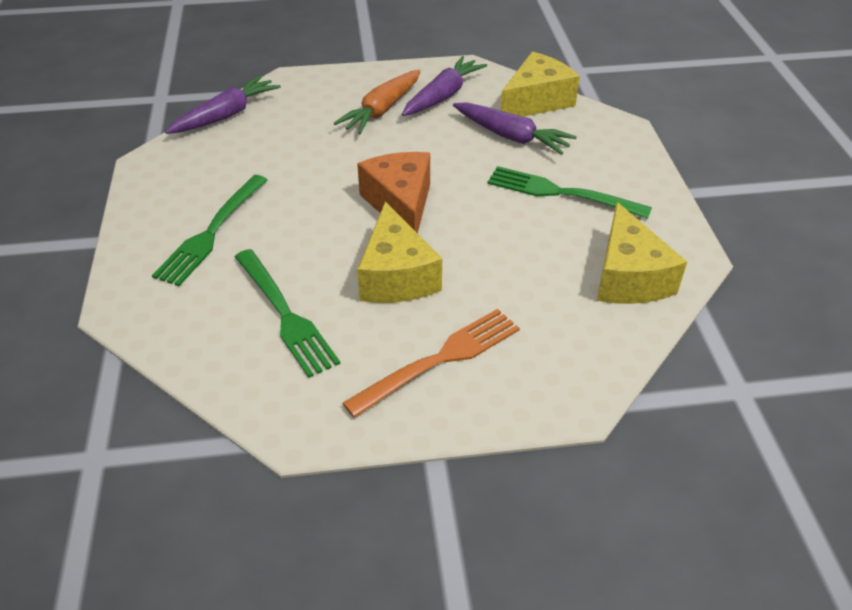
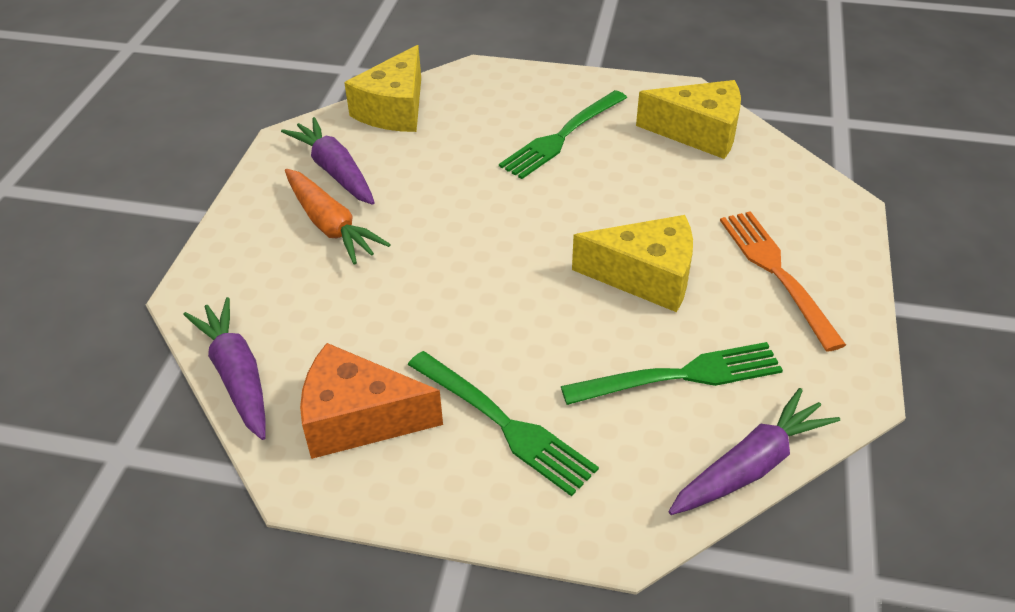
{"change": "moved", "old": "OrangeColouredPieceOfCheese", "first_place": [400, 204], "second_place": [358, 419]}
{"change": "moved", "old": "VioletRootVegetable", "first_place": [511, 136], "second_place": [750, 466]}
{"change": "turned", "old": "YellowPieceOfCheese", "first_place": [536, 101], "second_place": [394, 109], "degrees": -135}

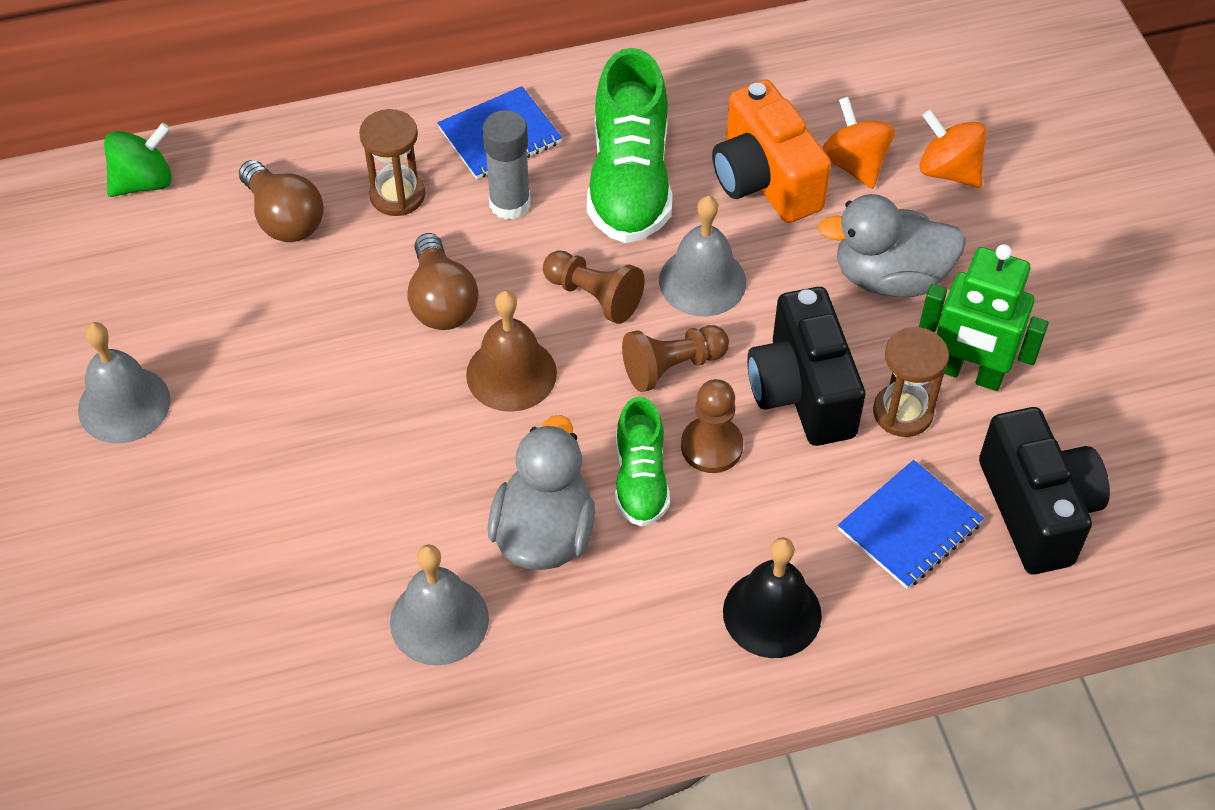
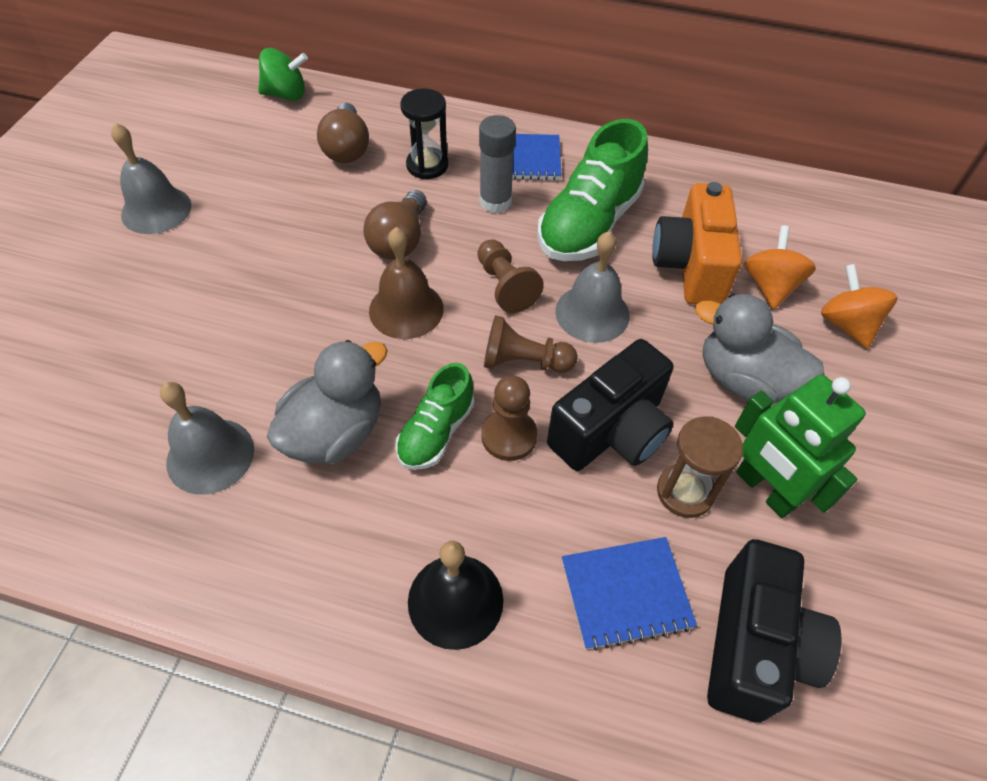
{"change": "recoloured", "old": "BrownSandTimer", "new": "EbonySandTimer", "first_place": [397, 195], "second_place": [427, 165]}
{"change": "turned", "old": "EbonyCompactCamera", "first_place": [802, 391], "second_place": [611, 431], "degrees": -150}

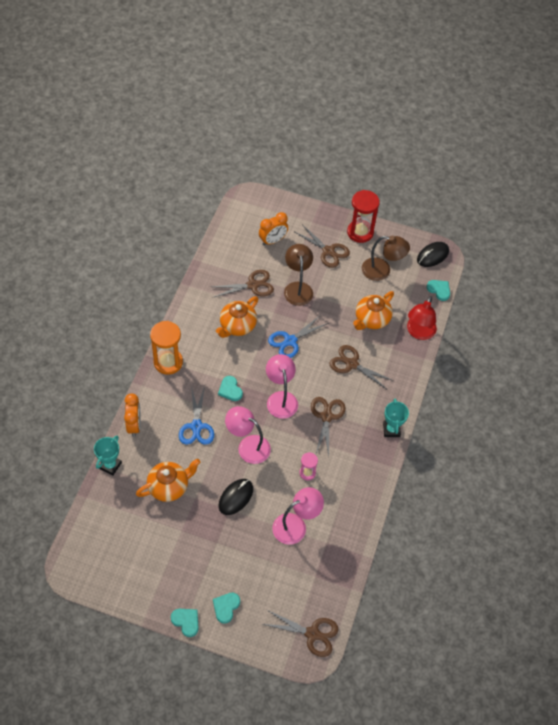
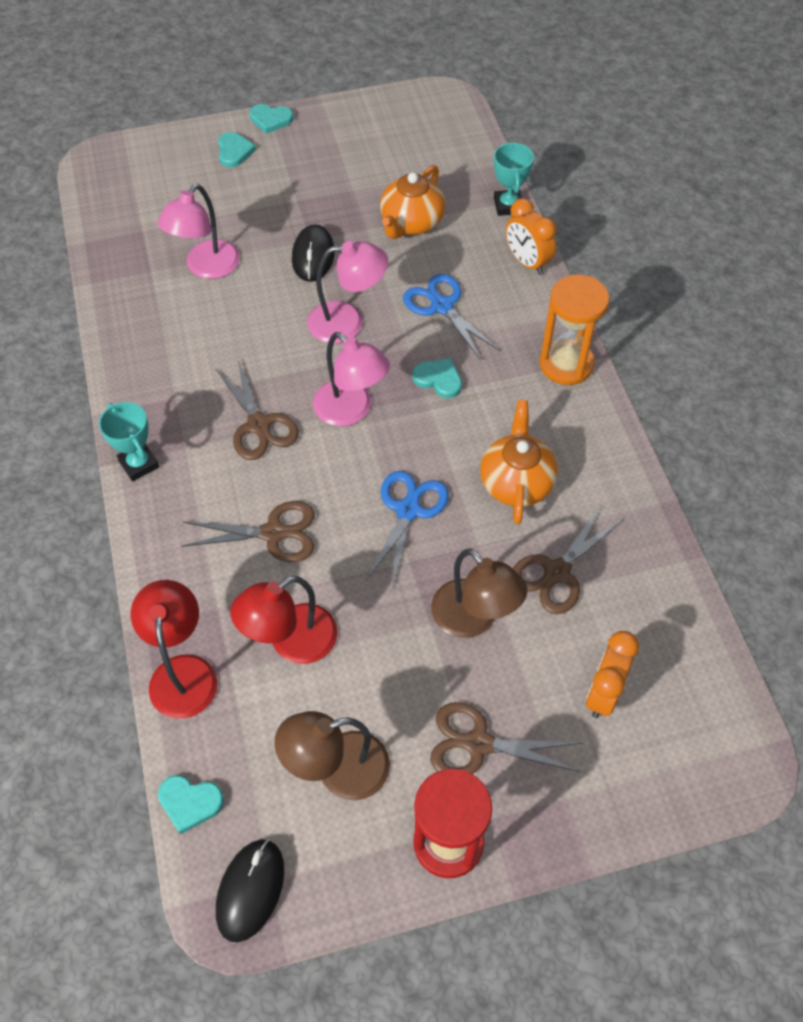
{"change": "removed", "old": "BrownScissors", "first_place": [312, 634]}
{"change": "removed", "old": "RosePinkSandTimer", "first_place": [307, 473]}
{"change": "replaced", "old": "OrangeColouredChinaTeapot", "new": "ScarletLamp", "first_place": [371, 319], "second_place": [291, 642]}

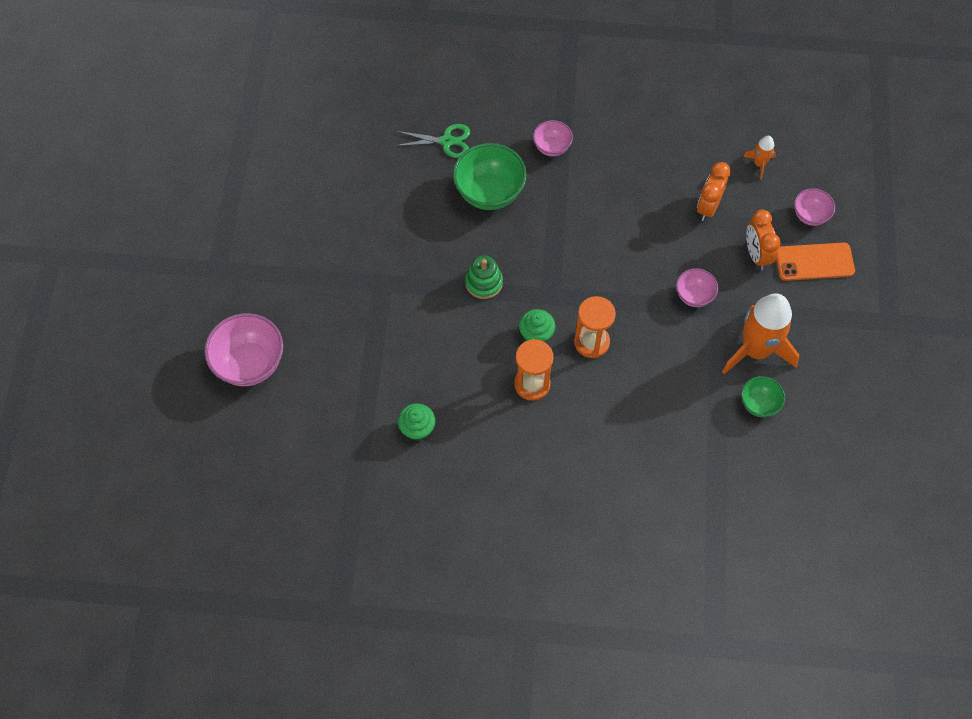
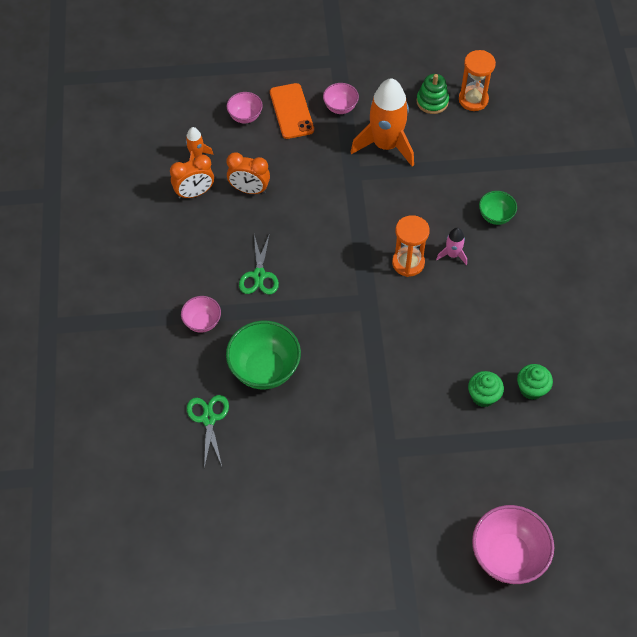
{"change": "added", "new": "LeafGreenScissors", "second_place": [259, 275]}
{"change": "added", "new": "RosePinkSpaceship", "second_place": [452, 255]}
{"change": "moved", "old": "LeafGreenRingStacker", "first_place": [484, 282], "second_place": [432, 101]}
{"change": "moved", "old": "OrangeColouredSandTimer", "first_place": [532, 384], "second_place": [473, 100]}
{"change": "moved", "old": "LeafGreenFairyCake", "first_place": [536, 335], "second_place": [483, 396]}
{"change": "moved", "old": "RosePinkServingBowl", "first_place": [694, 296], "second_place": [340, 107]}
{"change": "moved", "old": "LeafGreenServingBowl", "first_place": [759, 404], "second_place": [495, 216]}
{"change": "moved", "old": "OrangeColouredBedsideClock", "first_place": [756, 254], "second_place": [194, 193]}

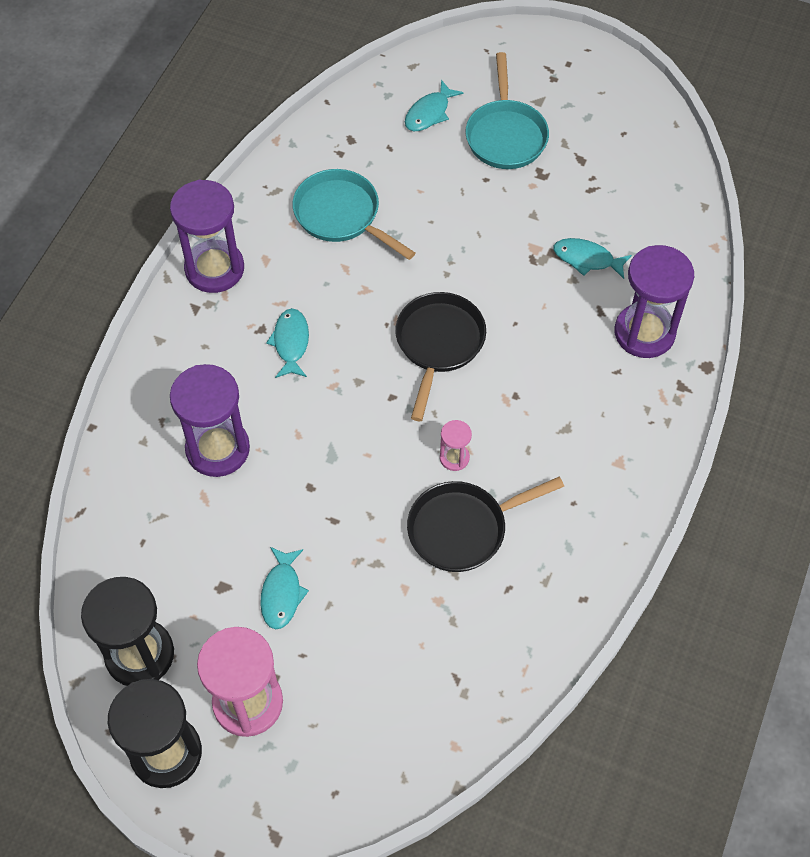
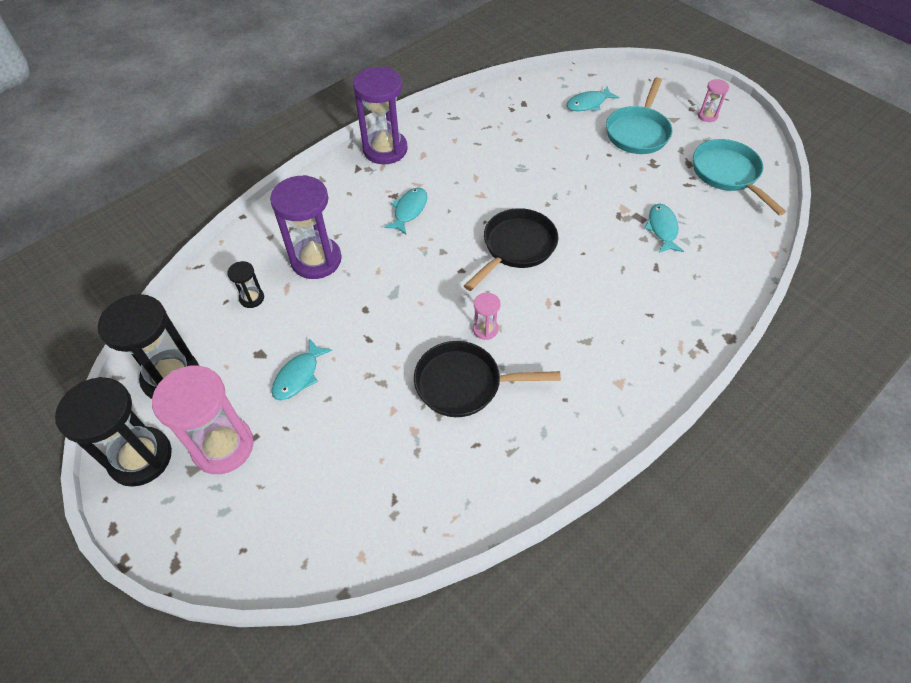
{"change": "removed", "old": "VioletSandTimer", "first_place": [644, 333]}
{"change": "added", "new": "EbonySandTimer", "second_place": [252, 298]}
{"change": "added", "new": "RosePinkSandTimer", "second_place": [707, 116]}
{"change": "moved", "old": "TealPan", "first_place": [341, 215], "second_place": [727, 174]}
{"change": "turned", "old": "TealFishFigure", "first_place": [587, 259], "second_place": [662, 228], "degrees": 45}

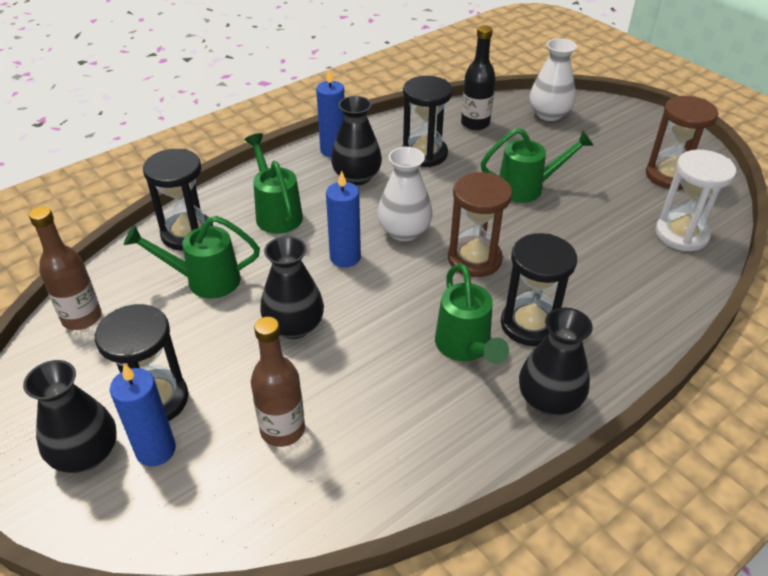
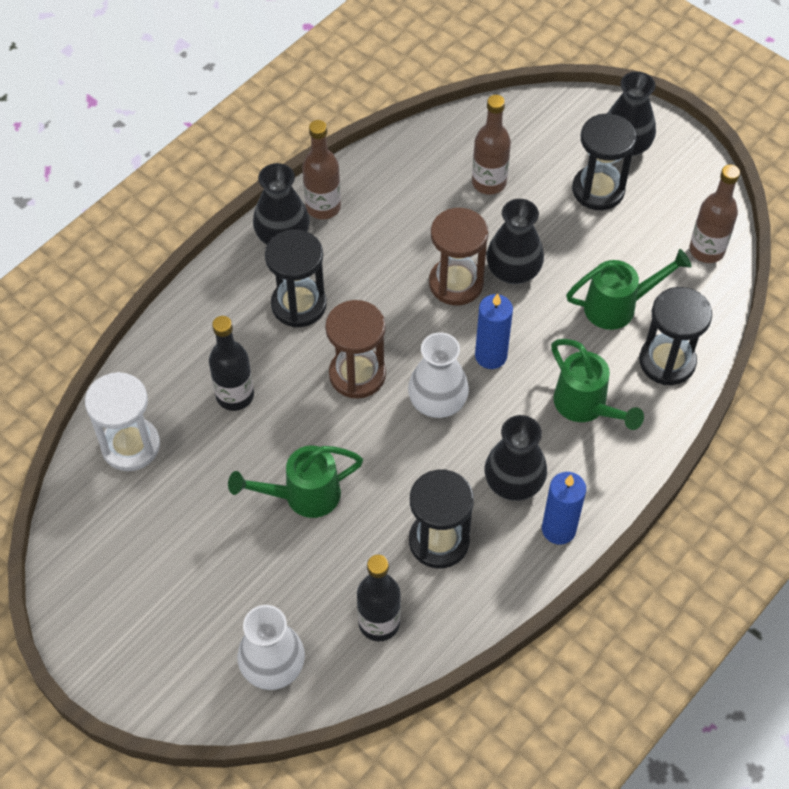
{"change": "removed", "old": "RoyalBluePillarCandle", "first_place": [156, 450]}
{"change": "removed", "old": "LeafGreenWateringPot", "first_place": [465, 347]}
{"change": "added", "new": "EbonyFlask", "second_place": [235, 396]}
{"change": "added", "new": "BrownFlask", "second_place": [323, 207]}
{"change": "moved", "old": "BrownSandTimer", "first_place": [669, 176], "second_place": [456, 283]}

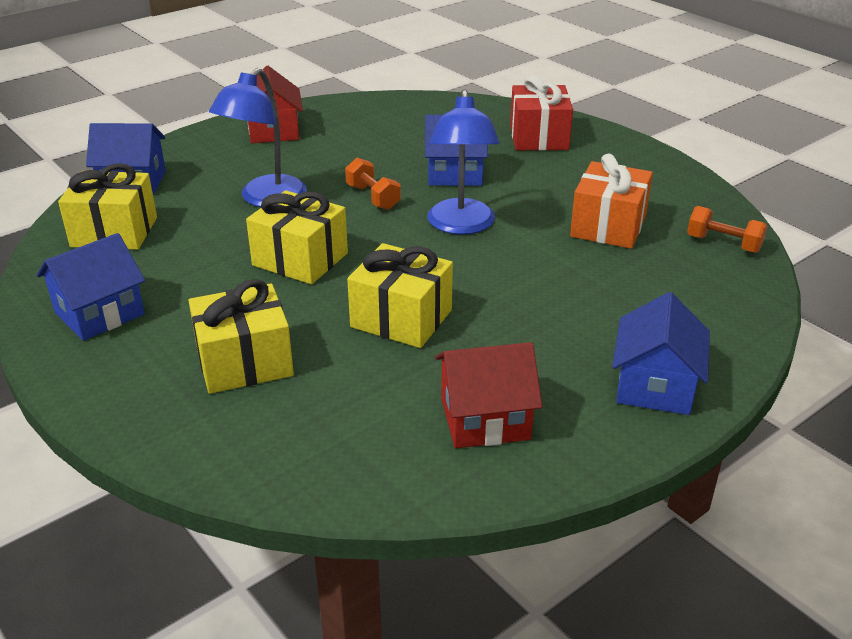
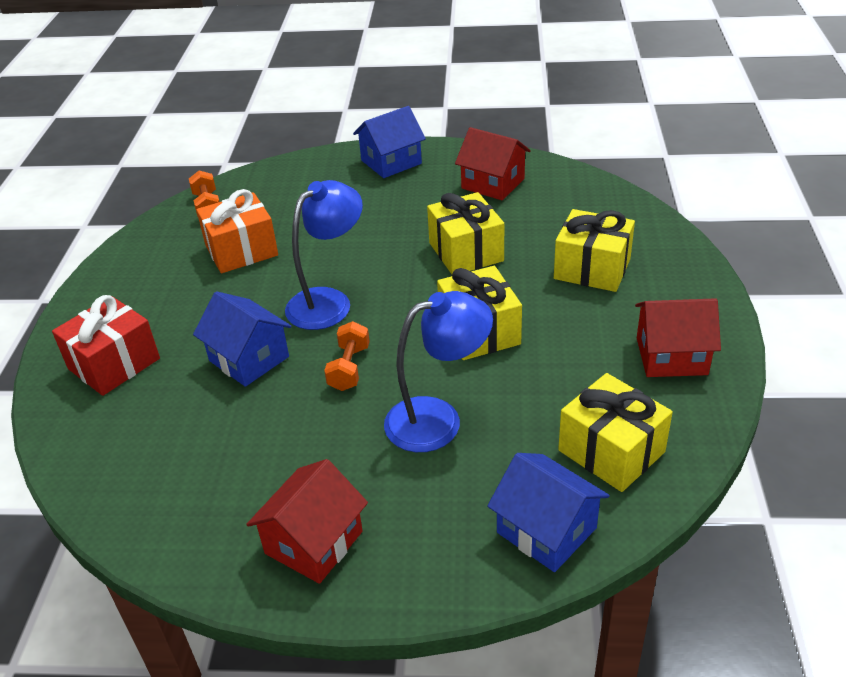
{"change": "recoloured", "old": "RoyalBlueCottage", "new": "ScarletCottage", "first_place": [99, 313], "second_place": [671, 356]}

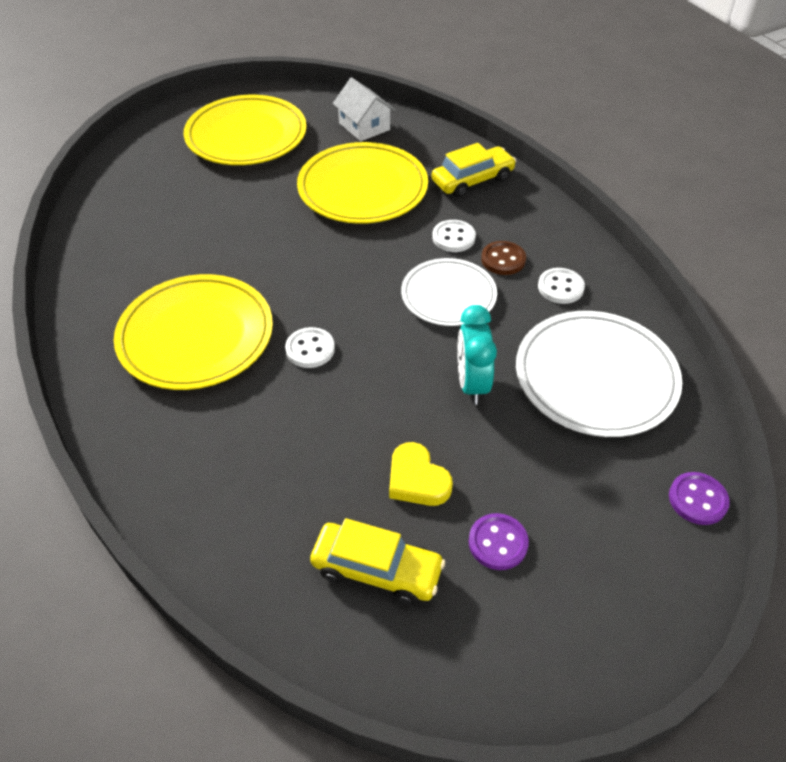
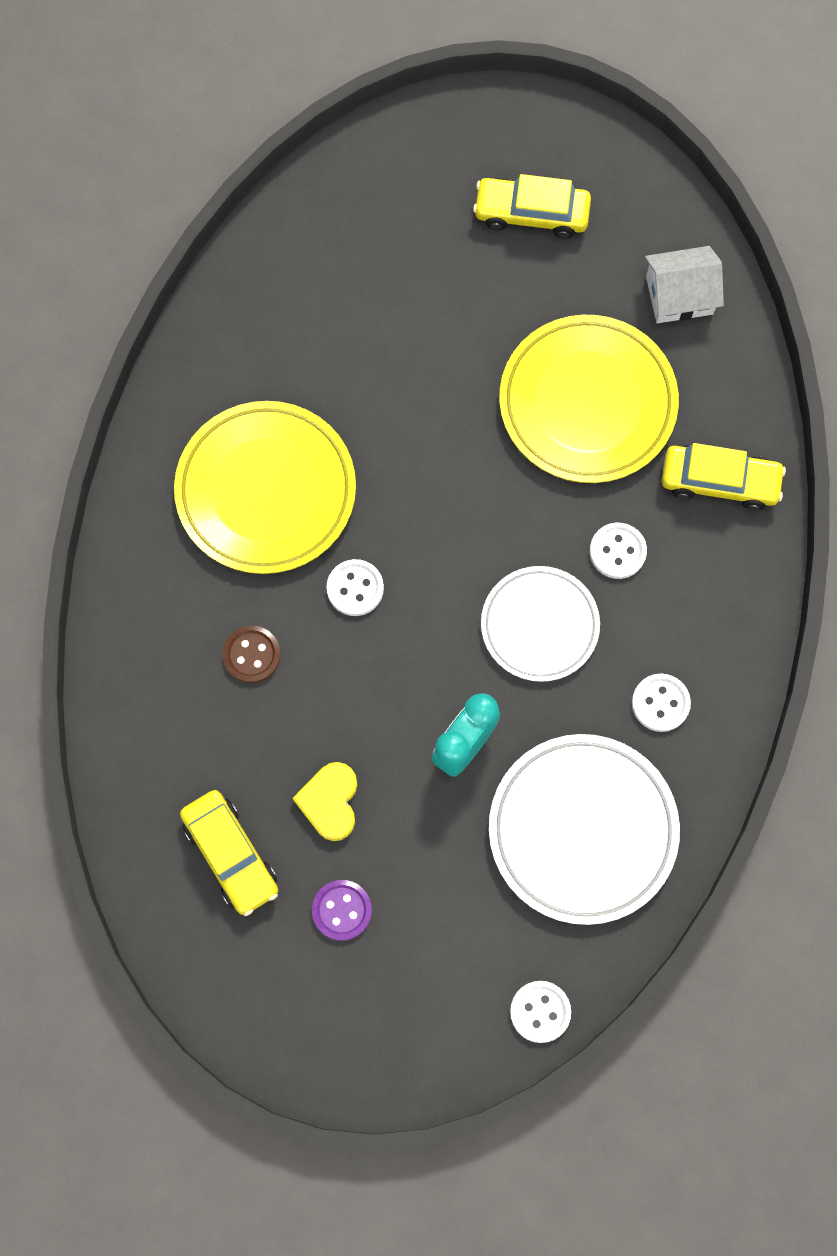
{"change": "moved", "old": "BrownSewingButton", "first_place": [503, 260], "second_place": [252, 655]}
{"change": "replaced", "old": "YellowFlatDish", "new": "YellowAutomobile", "first_place": [246, 136], "second_place": [531, 213]}
{"change": "recoloured", "old": "VioletSewingButton", "new": "WhiteSewingButton", "first_place": [697, 499], "second_place": [540, 1011]}
{"change": "turned", "old": "WhiteCottage", "first_place": [364, 126], "second_place": [679, 295], "degrees": 75}

